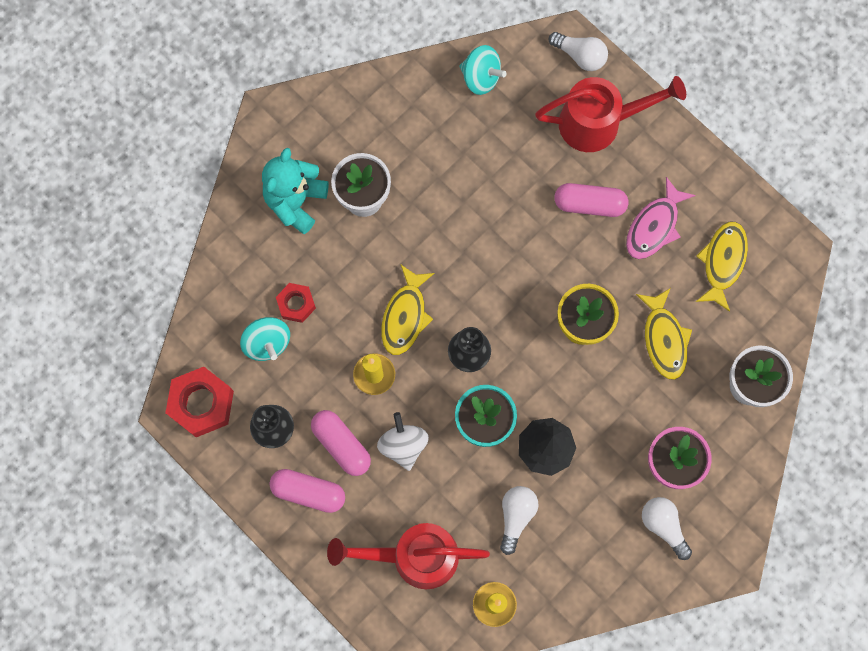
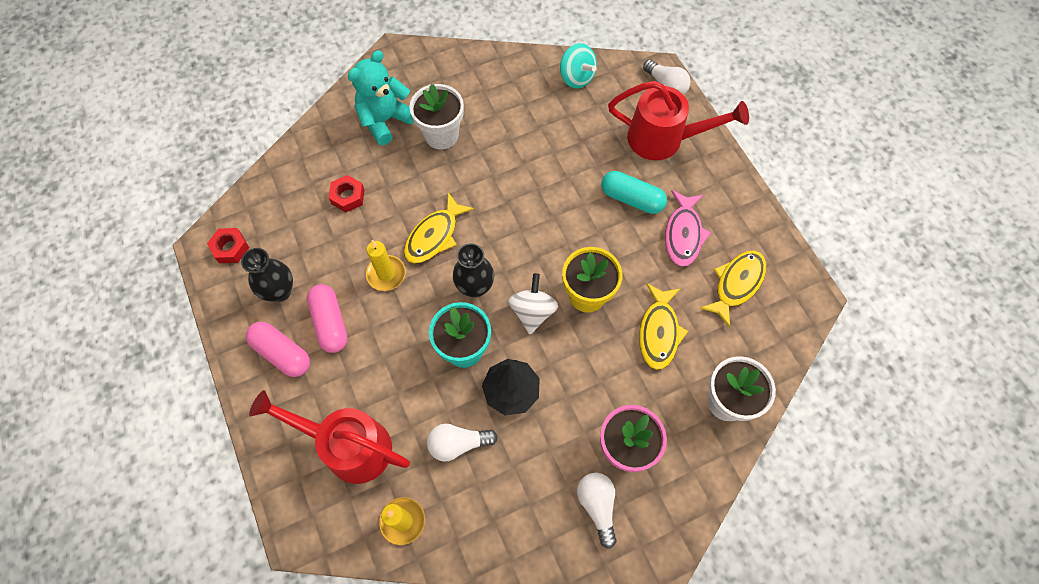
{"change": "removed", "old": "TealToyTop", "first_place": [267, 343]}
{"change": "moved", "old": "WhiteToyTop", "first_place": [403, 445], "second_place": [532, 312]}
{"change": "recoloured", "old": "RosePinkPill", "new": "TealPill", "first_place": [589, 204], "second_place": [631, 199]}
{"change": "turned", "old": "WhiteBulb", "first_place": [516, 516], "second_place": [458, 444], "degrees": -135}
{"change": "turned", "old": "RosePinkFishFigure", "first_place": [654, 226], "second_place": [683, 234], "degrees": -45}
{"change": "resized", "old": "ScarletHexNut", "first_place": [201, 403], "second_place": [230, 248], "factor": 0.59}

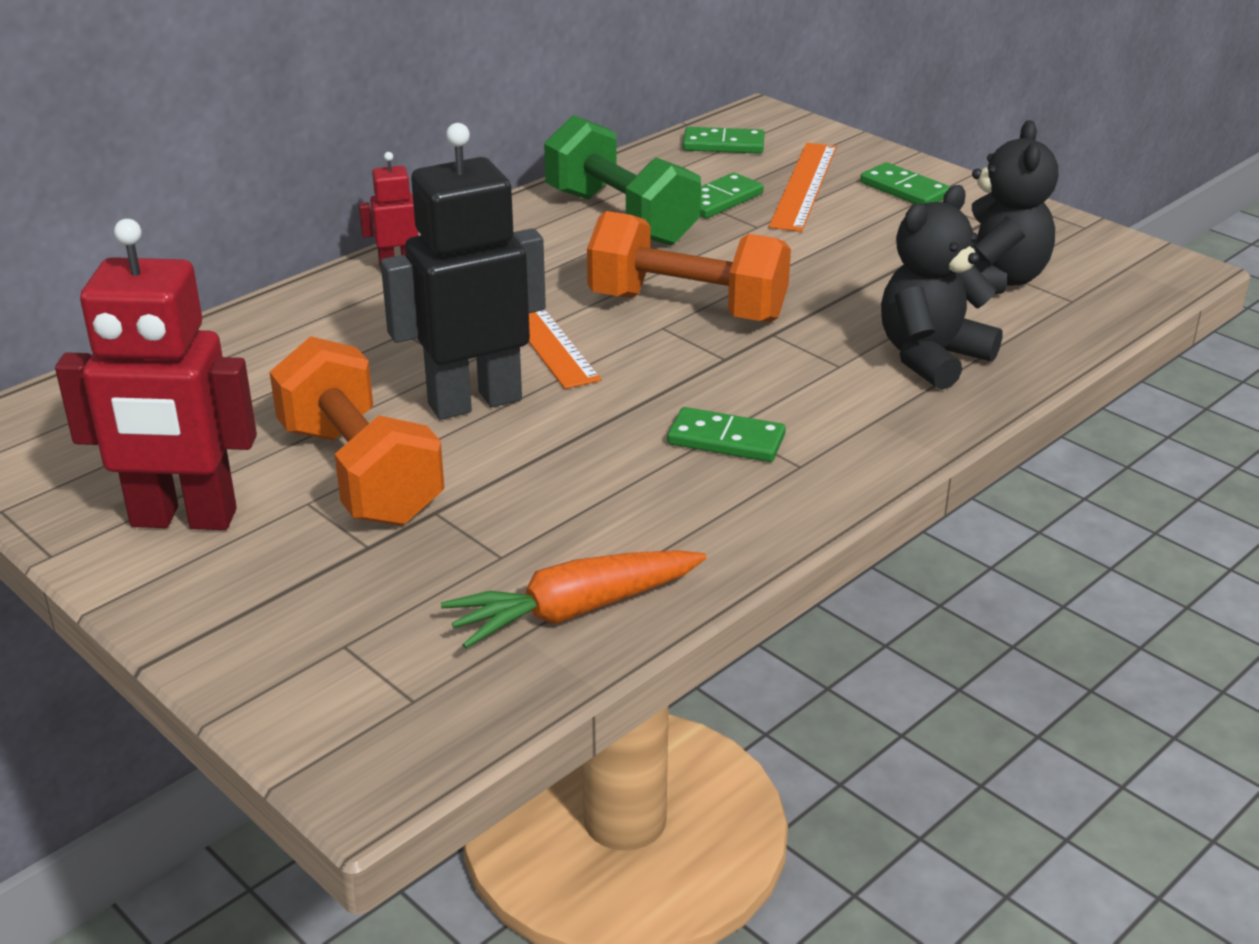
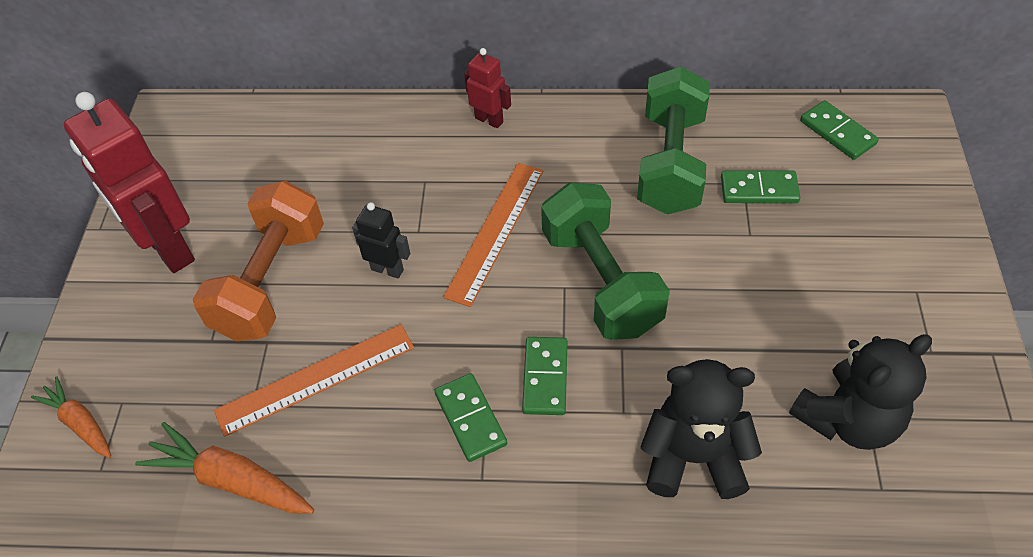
{"change": "added", "new": "OrangeColouredRootVegetable", "second_place": [80, 423]}
{"change": "moved", "old": "OrangeColouredMeasuringStick", "first_place": [803, 186], "second_place": [316, 379]}
{"change": "moved", "old": "LeafGreenDominoPiece", "first_place": [904, 189], "second_place": [545, 377]}
{"change": "recoloured", "old": "OrangeColouredDumbbell", "new": "LeafGreenDumbbell", "first_place": [687, 308], "second_place": [601, 281]}
{"change": "resized", "old": "EbonyRobotFigure", "first_place": [474, 401], "second_place": [387, 269], "factor": 0.48}

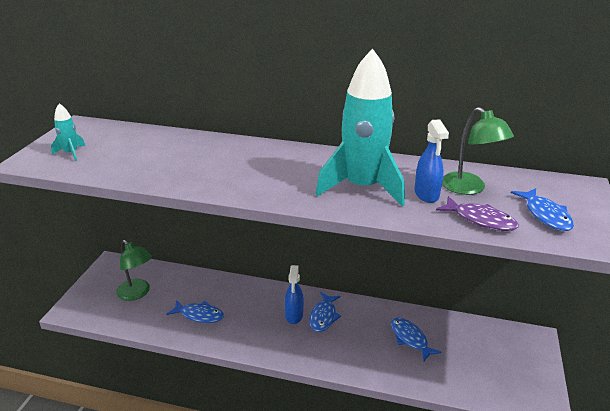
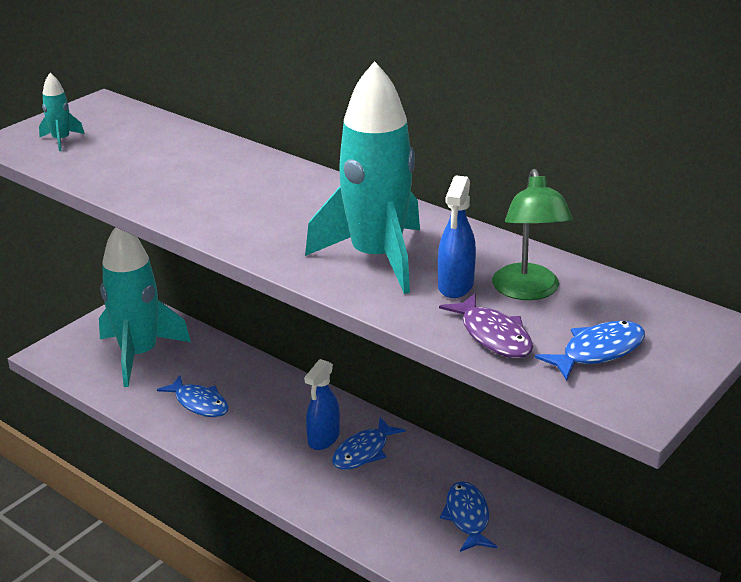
{"change": "replaced", "old": "LeafGreenLamp", "new": "TealSpaceship", "first_place": [137, 293], "second_place": [139, 354]}
{"change": "turned", "old": "RoyalBlueFishFigure", "first_place": [545, 215], "second_place": [598, 352], "degrees": -135}

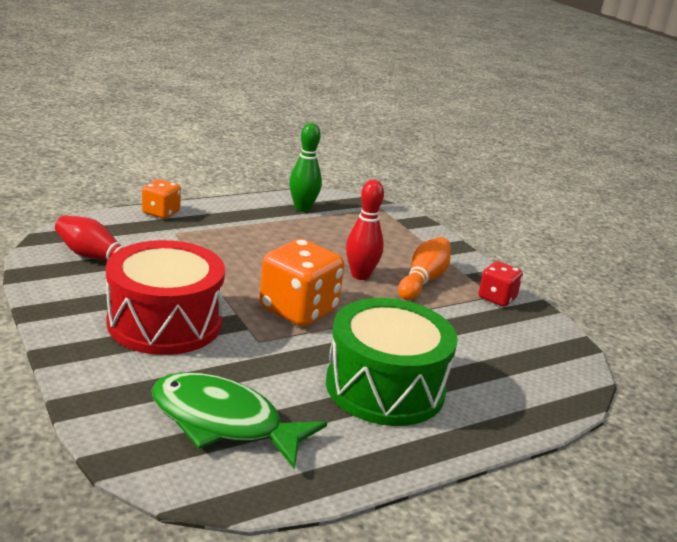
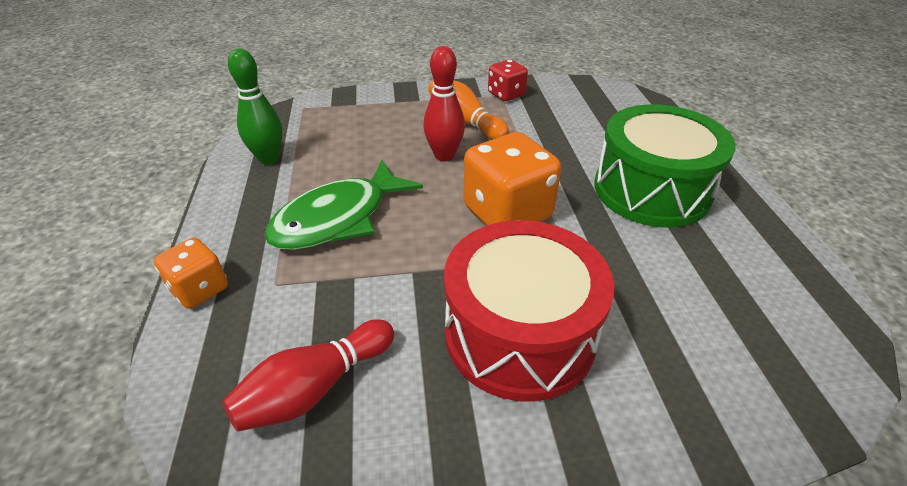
{"change": "moved", "old": "LeafGreenFishFigure", "first_place": [223, 422], "second_place": [338, 218]}

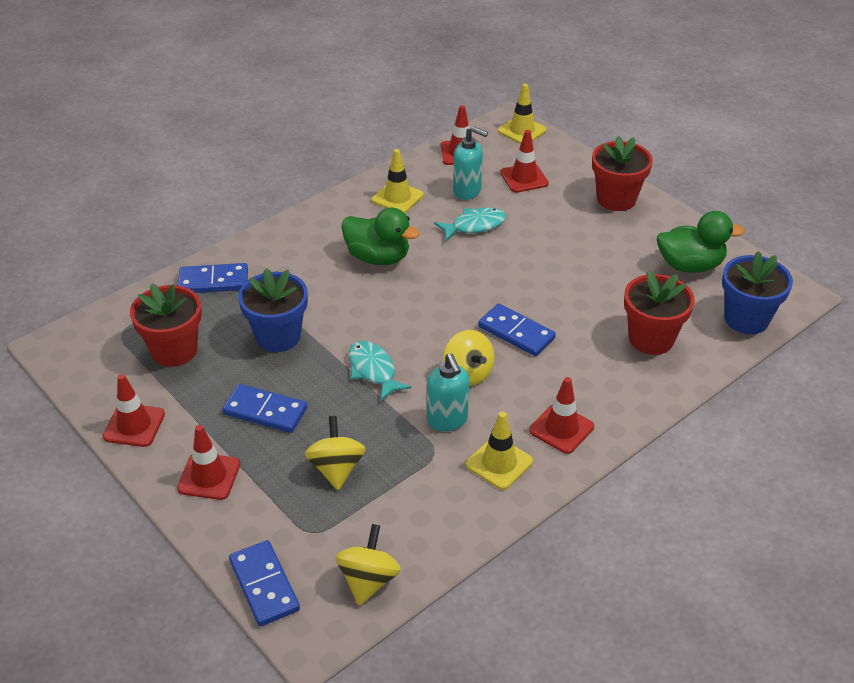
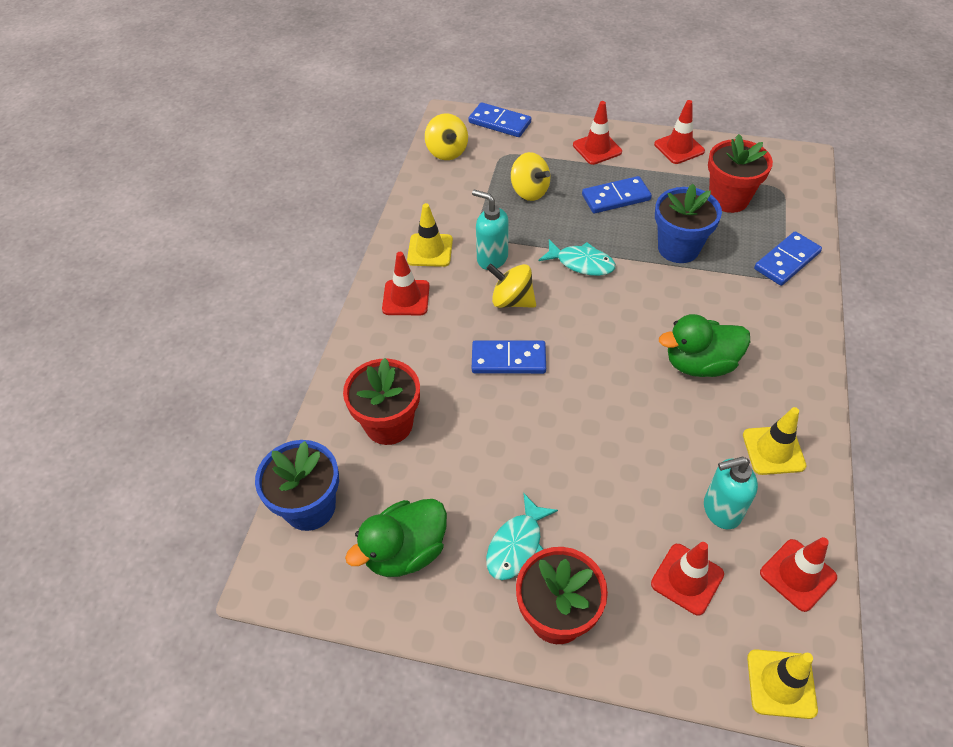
{"change": "moved", "old": "TealFishFigure", "first_place": [474, 226], "second_place": [517, 545]}

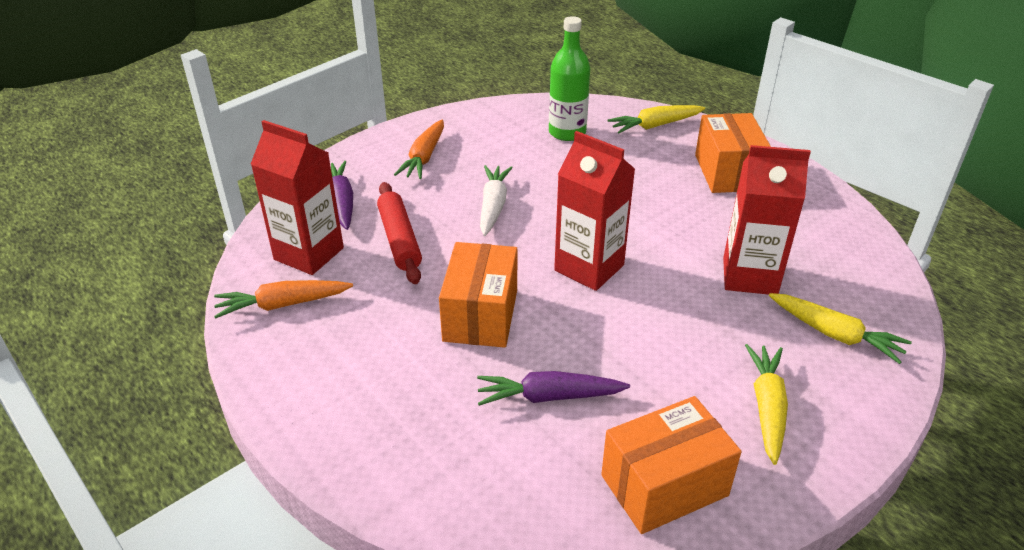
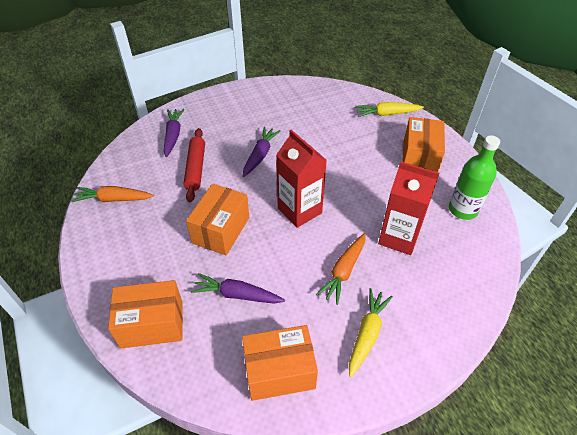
{"change": "removed", "old": "ScarletMilkCarton", "first_place": [309, 254]}
{"change": "removed", "old": "YellowRootVegetable", "first_place": [835, 334]}
{"change": "added", "new": "OrangeColouredParcel", "second_place": [152, 324]}
{"change": "moved", "old": "OrangeColouredRootVegetable", "first_place": [424, 157], "second_place": [344, 271]}
{"change": "moved", "old": "LeafGreenFlask", "first_place": [567, 132], "second_place": [462, 210]}
{"change": "recoloured", "old": "WhiteRootVegetable", "new": "VioletRootVegetable", "first_place": [493, 206], "second_place": [260, 155]}

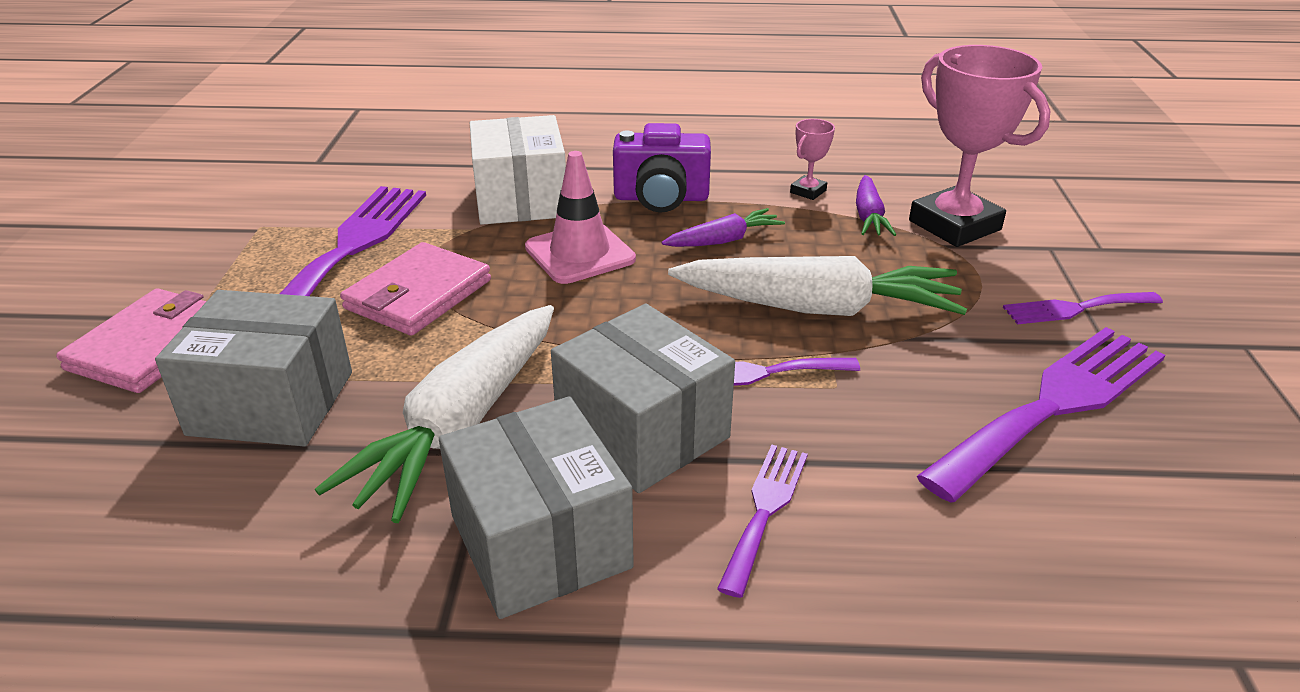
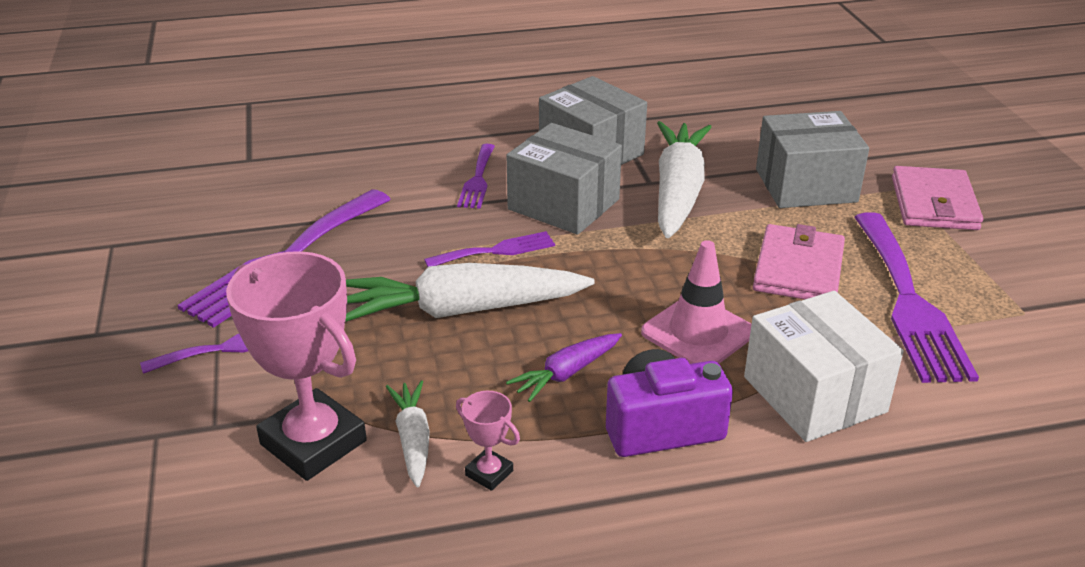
{"change": "recoloured", "old": "VioletRootVegetable", "new": "WhiteRootVegetable", "first_place": [868, 216], "second_place": [413, 439]}
{"change": "turned", "old": "RosePinkPrizeCup", "first_place": [808, 191], "second_place": [489, 473], "degrees": -75}

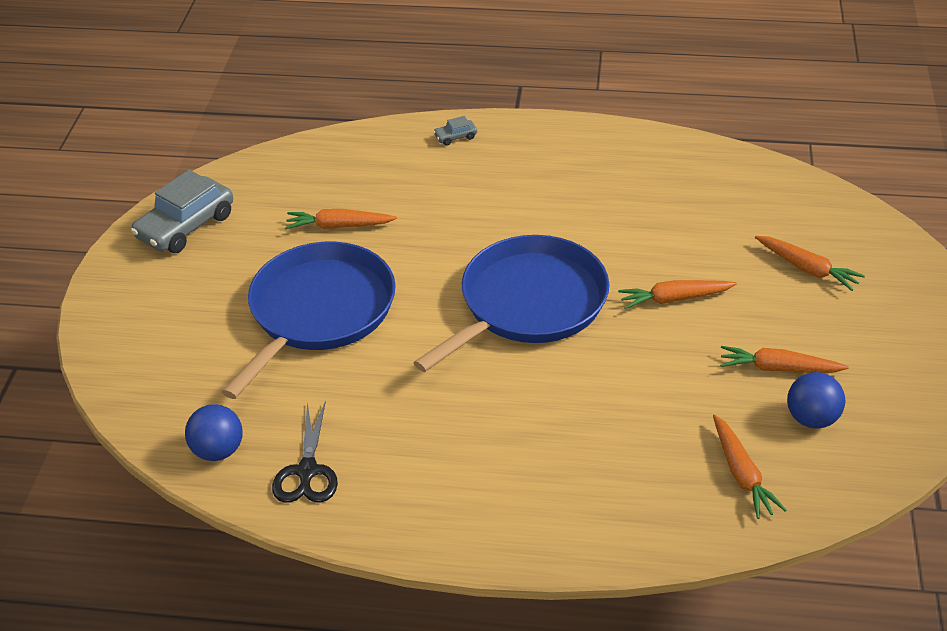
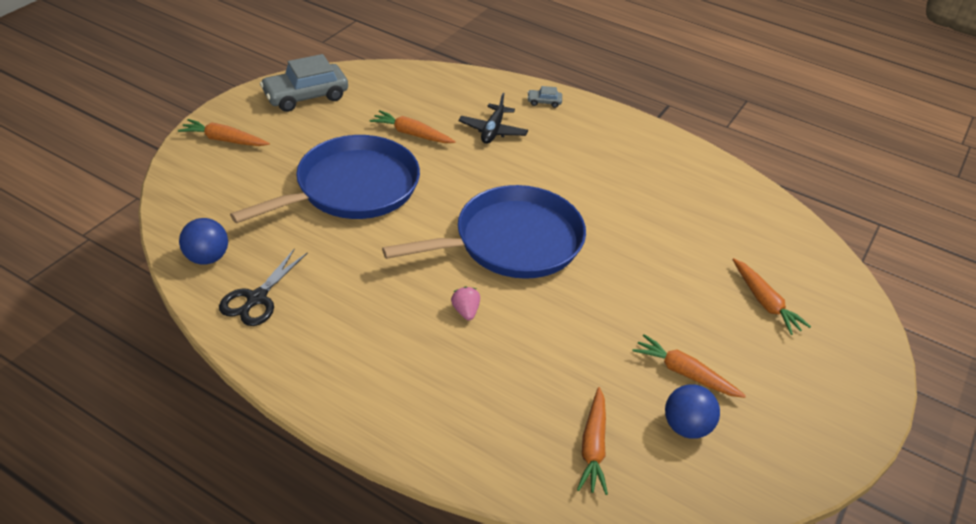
{"change": "added", "new": "RosePinkBerry", "second_place": [465, 311]}
{"change": "added", "new": "EbonyPlane", "second_place": [493, 131]}
{"change": "moved", "old": "OrangeColouredRootVegetable", "first_place": [674, 299], "second_place": [224, 140]}

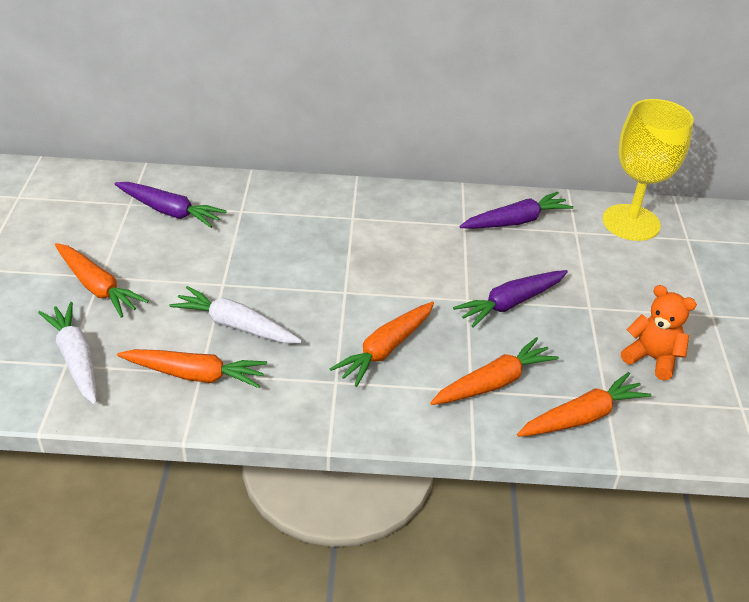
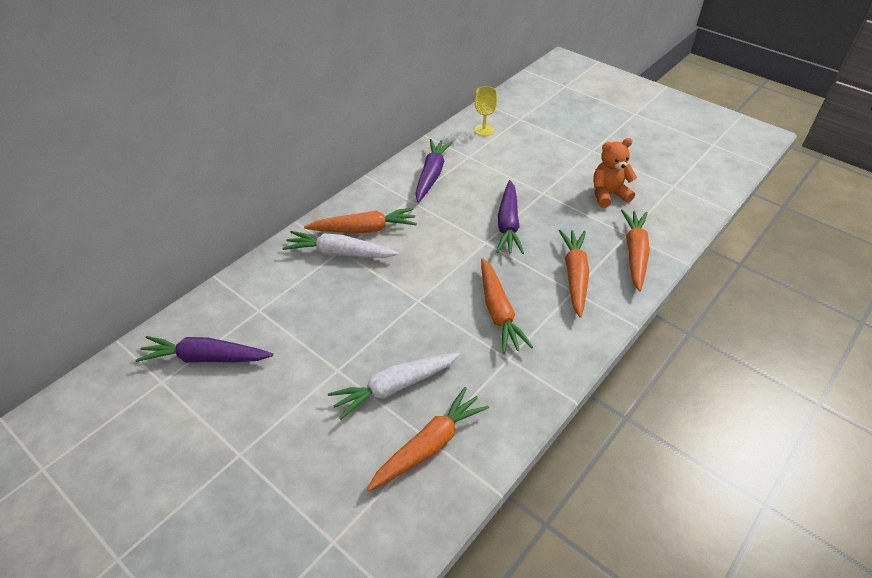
{"change": "moved", "old": "WhiteRootVegetable", "first_place": [76, 359], "second_place": [339, 253]}
{"change": "moved", "old": "OrangeColouredRootVegetable", "first_place": [97, 287], "second_place": [364, 229]}
{"change": "turned", "old": "VioletRootVegetable", "first_place": [170, 211], "second_place": [206, 358], "degrees": -150}
{"change": "resized", "old": "YellowChalice", "first_place": [631, 223], "second_place": [484, 130], "factor": 0.45}

